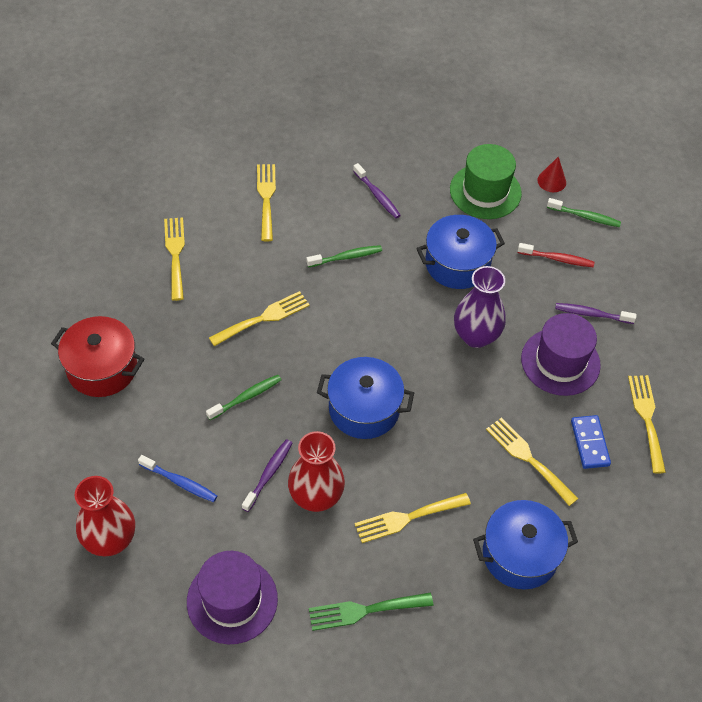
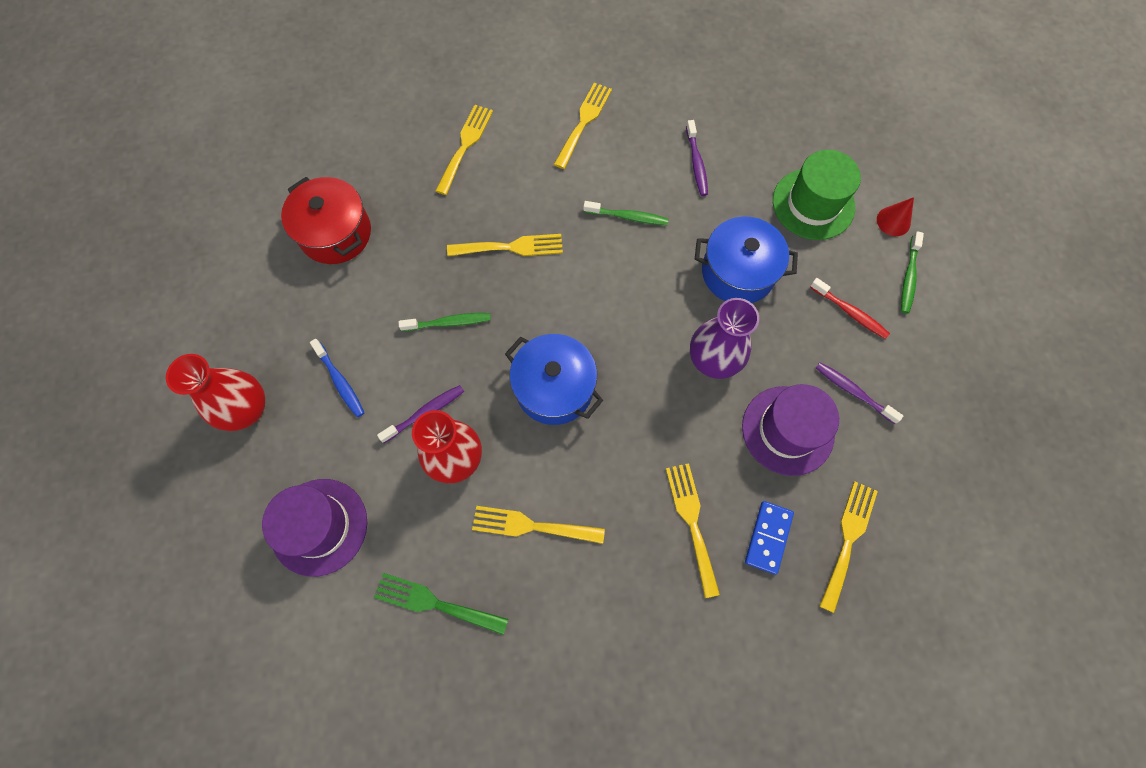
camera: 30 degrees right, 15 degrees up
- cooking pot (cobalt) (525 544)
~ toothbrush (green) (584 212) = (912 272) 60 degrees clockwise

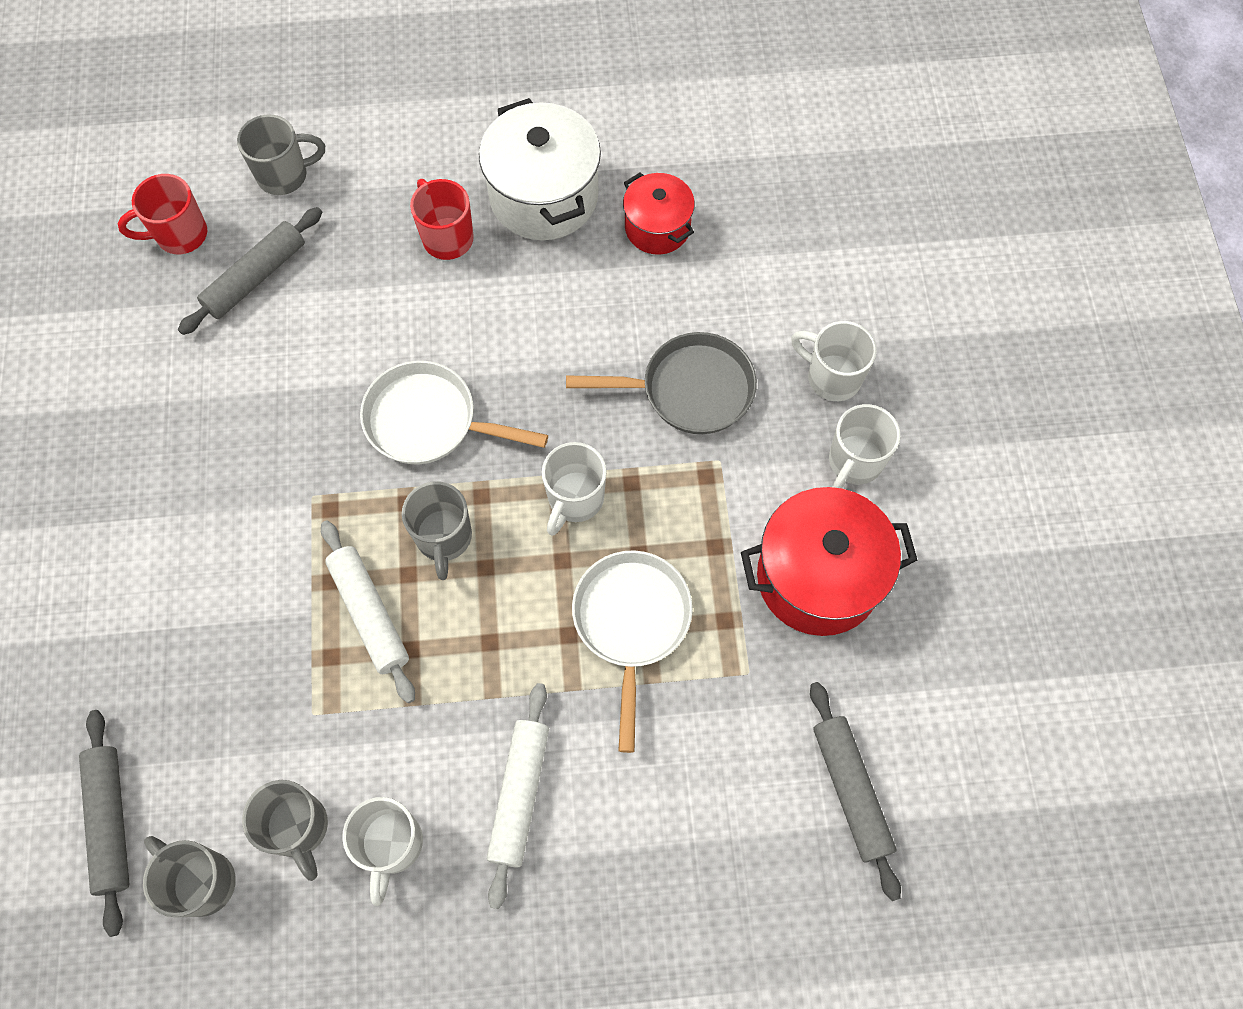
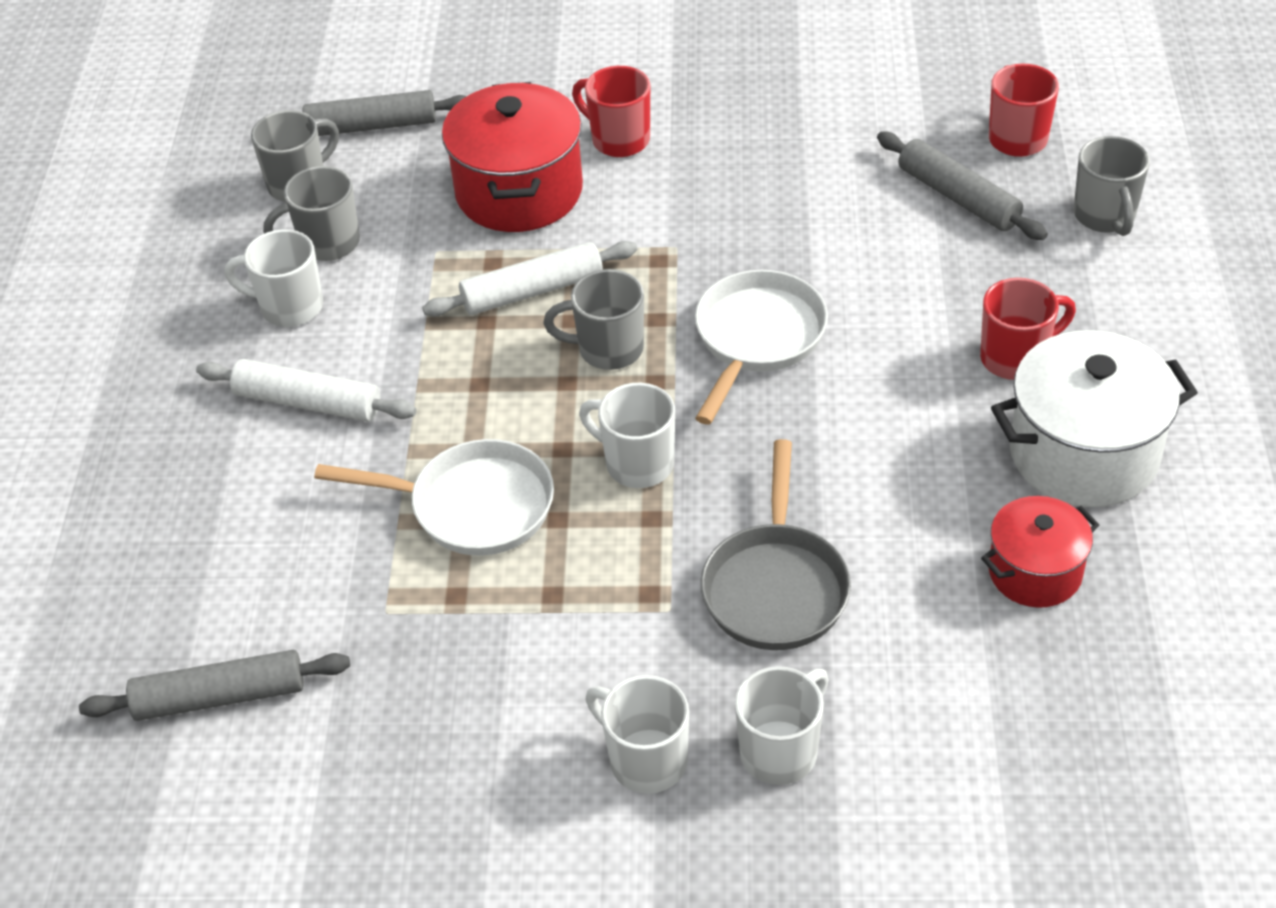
camera: 100 degrees right, 20 degrees down
~ cooking pot (crimson) (829 561) to (512 157)
+ mug (crimson) (611 111)

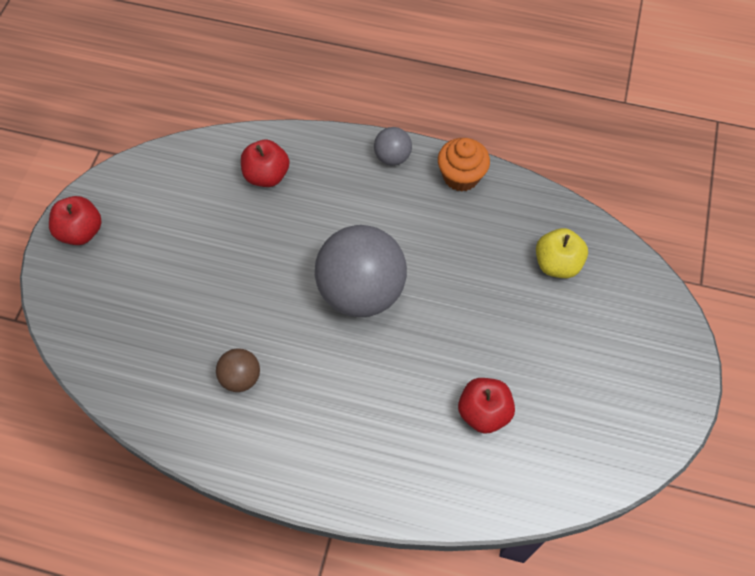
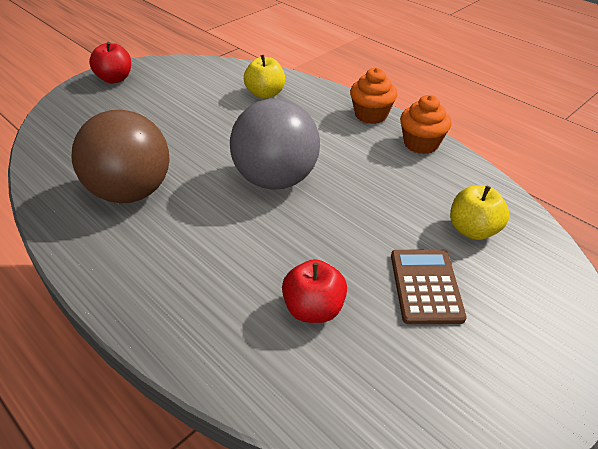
camera: 30 degrees right, 20 degrees down
~ ball (russet) (238 370) = (120 156) x2.16
~ apple fruit (crimson) (265 163) to apple fruit (yellow) (264 77)
~ ball (gray) (393 146) to muffin (orange) (373 96)
+ pocket calculator (russet) (429 286)

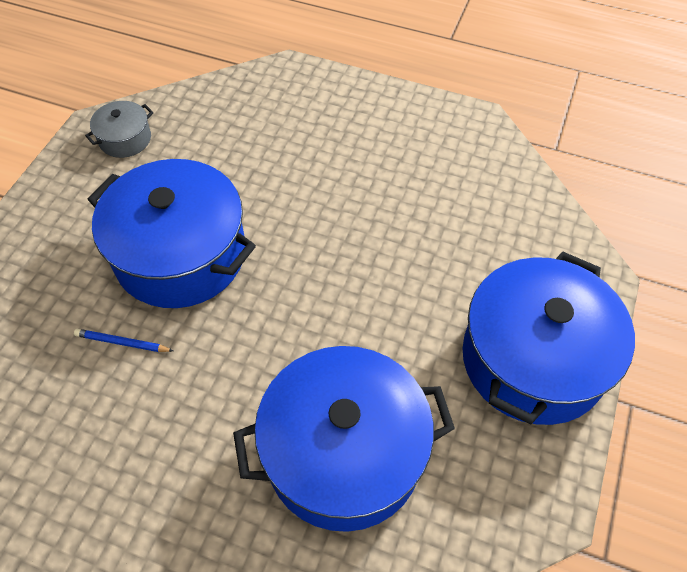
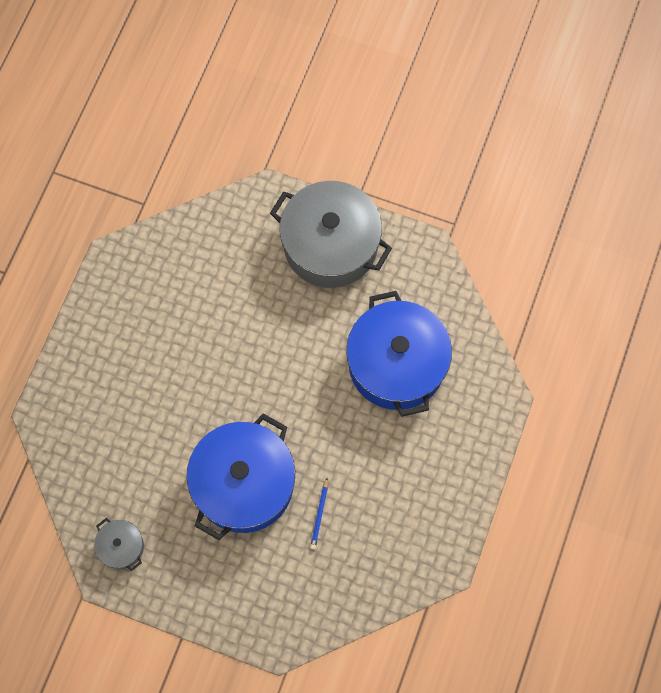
camera: 90 degrees left, 15 degrees up
~ cooking pot (cobalt) (549 338) to cooking pot (gray) (331 234)

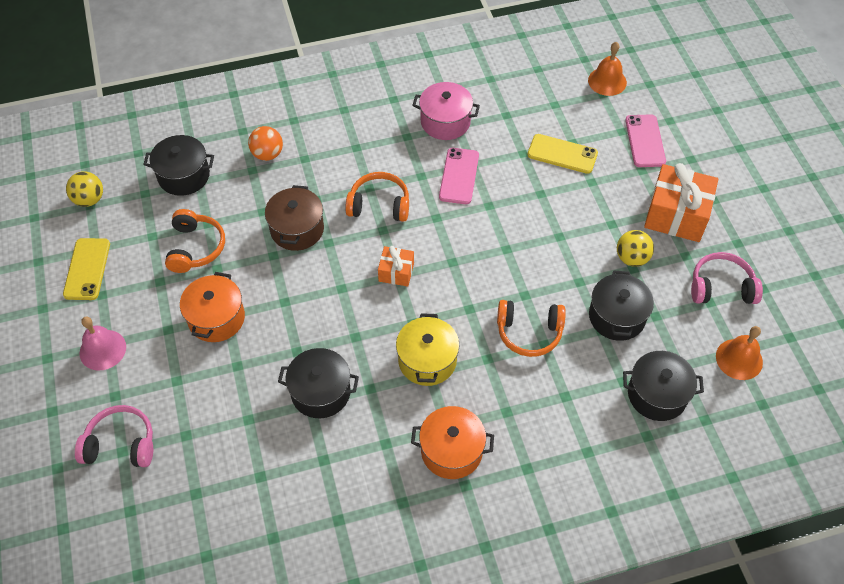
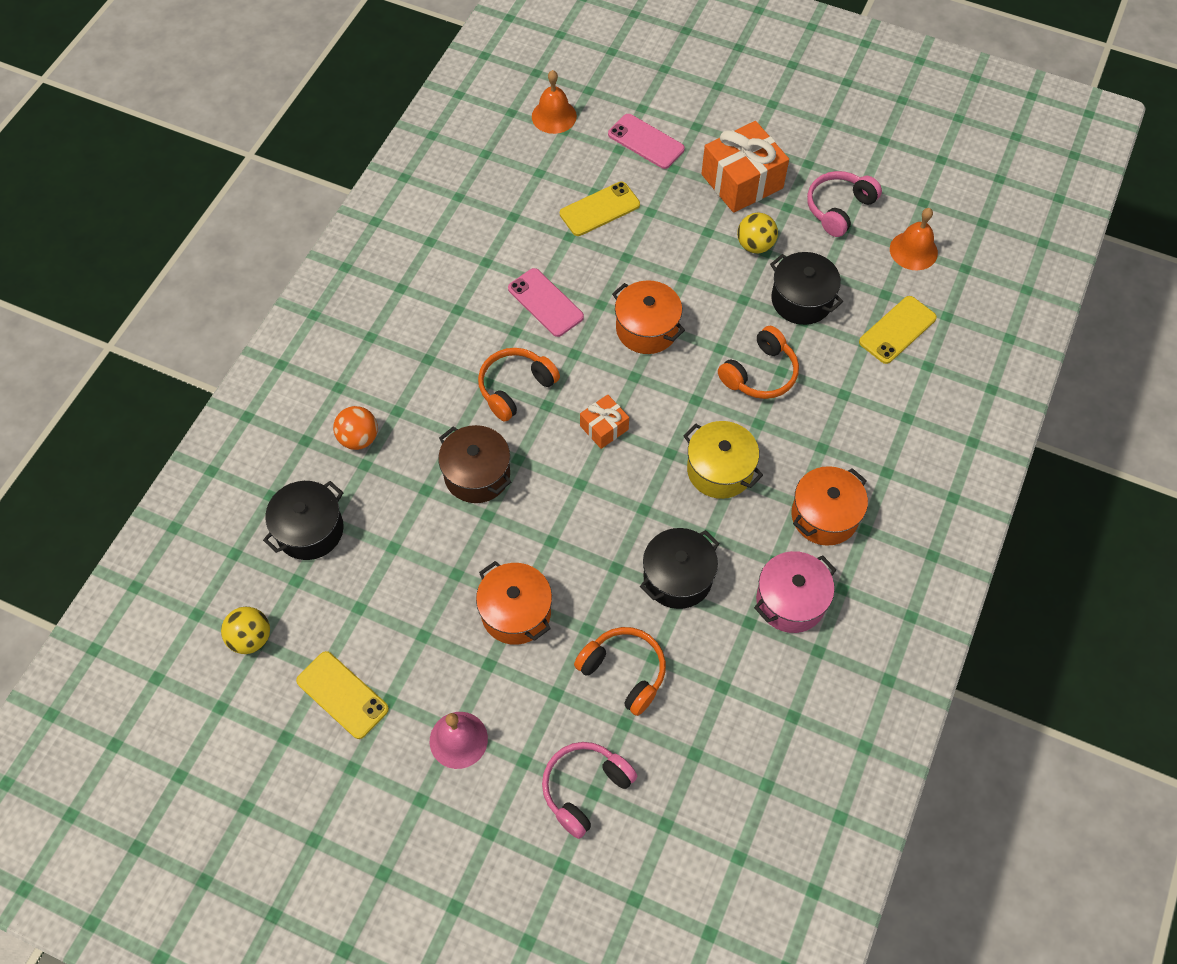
camera: 50 degrees left, 5 degrees up
~ headset (orange) (195 241) to (620 671)
~ cooking pot (pink) (446 111) to (795 592)
~ cooking pot (jet-black) (663 386) to phone (yellow) (898 330)
+ cooking pot (orange) (648 317)

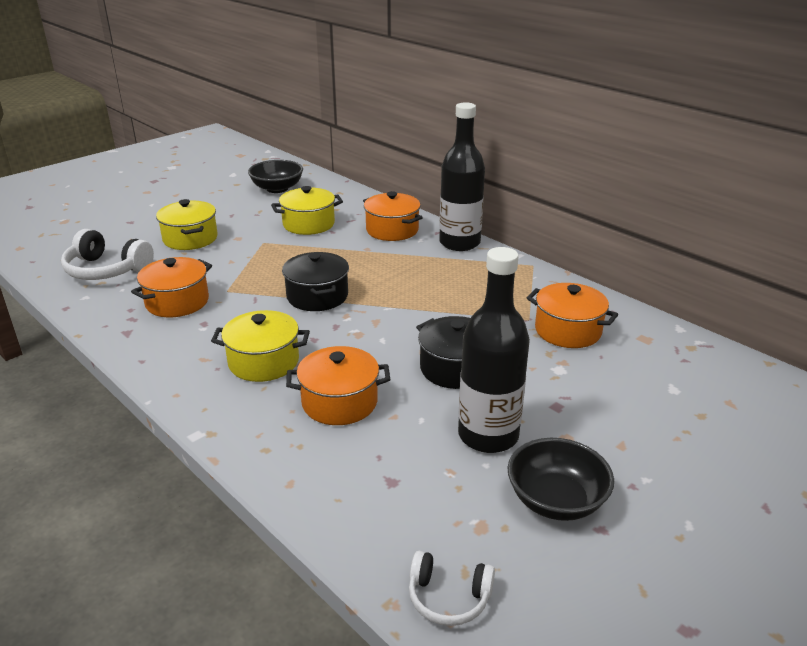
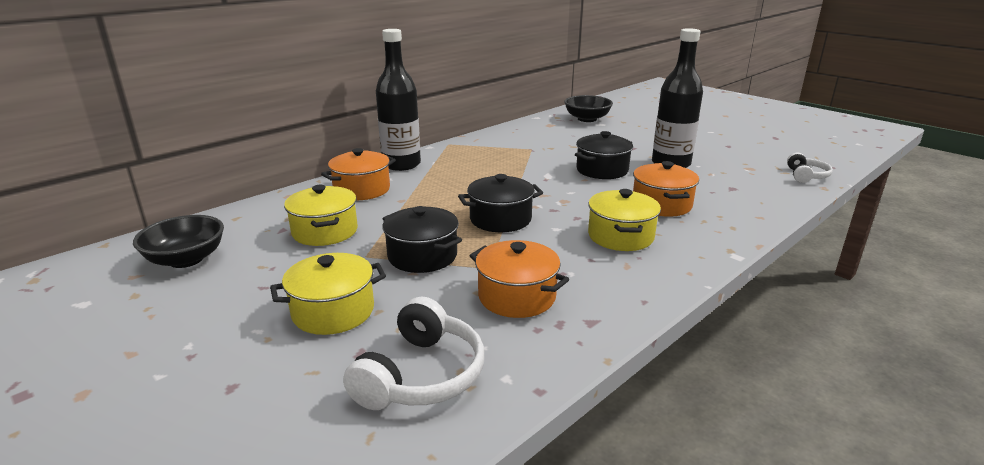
camera: 90 degrees left, 5 degrees down
~ bowl (jet-black) (561 479) to (588 108)
- cooking pot (orange) (572 315)
+ cooking pot (jet-black) (422 239)

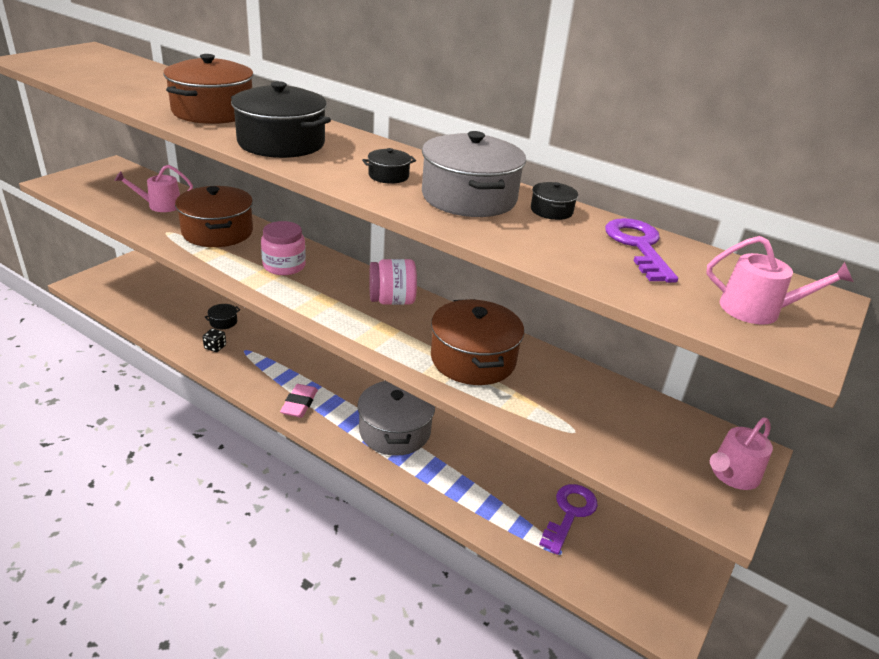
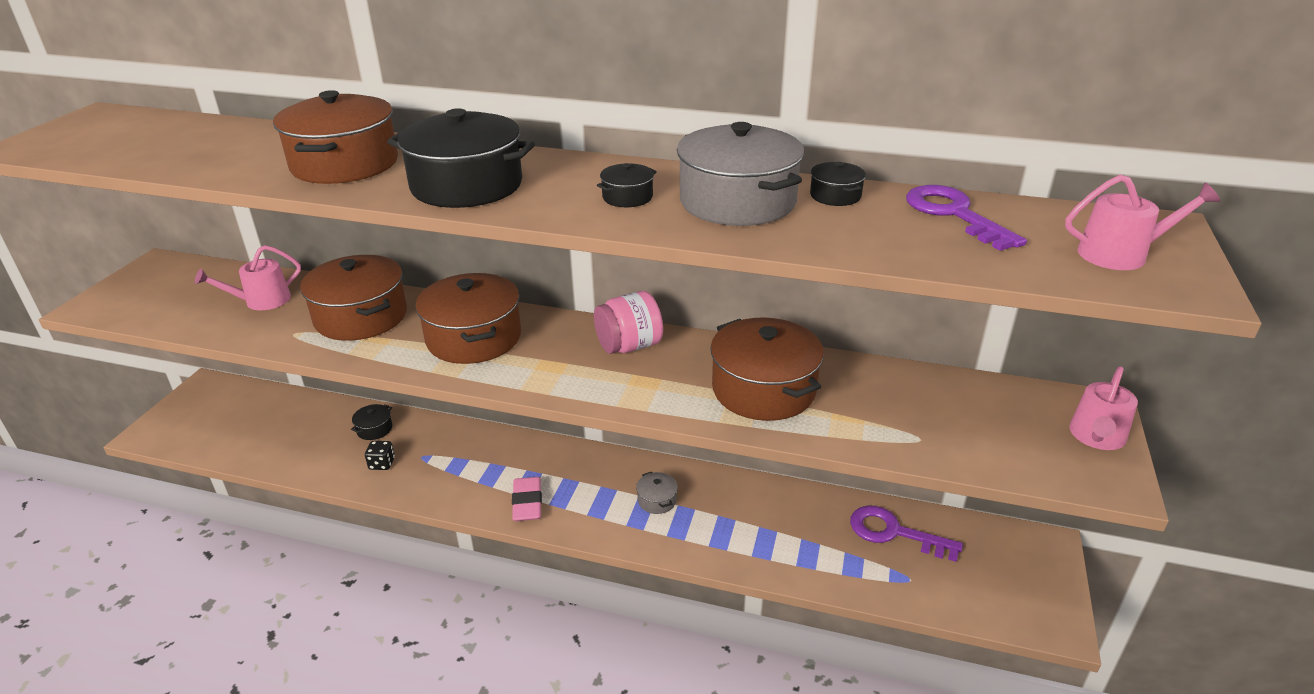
camera: 15 degrees left, 0 degrees up
~ jar (pink) (283 248) to cooking pot (russet) (468 318)
~ cooking pot (gray) (396 418) = (657 493) x0.44
~ key (royal purple) (568 519) = (906 534) 75 degrees counterclockwise

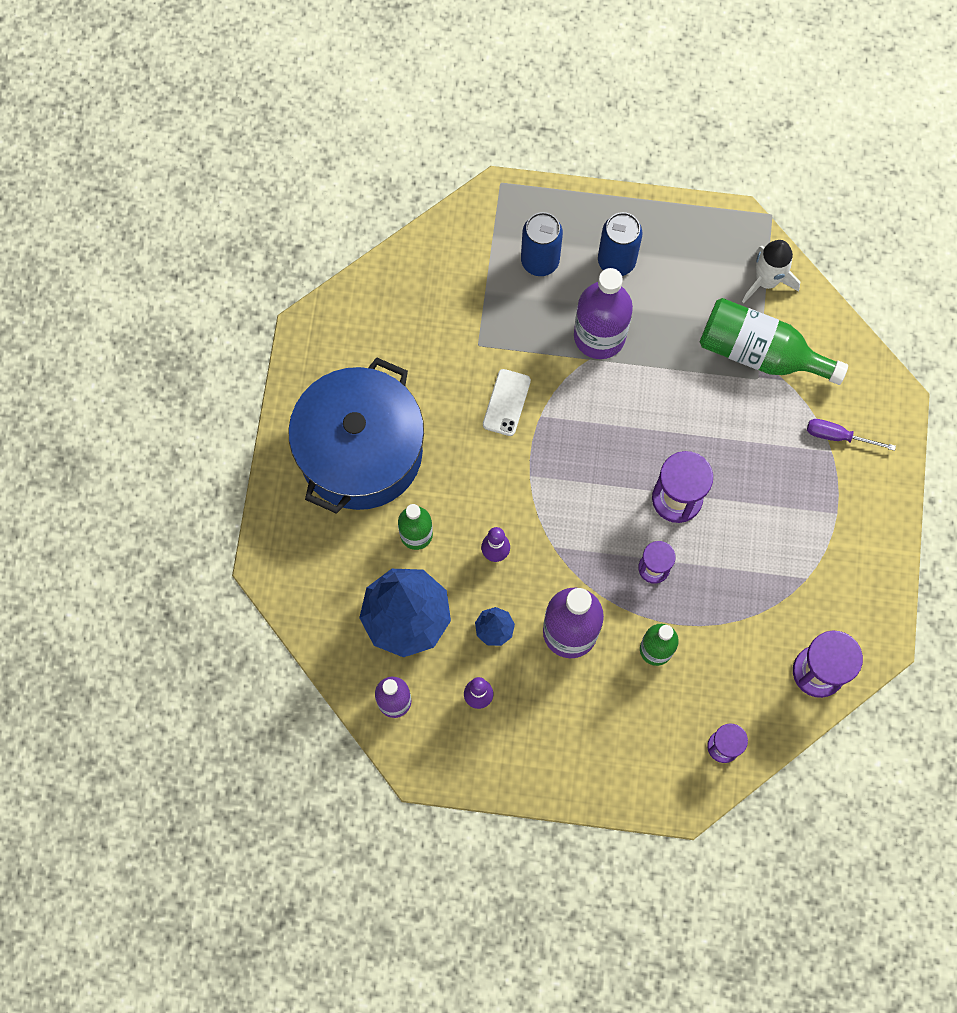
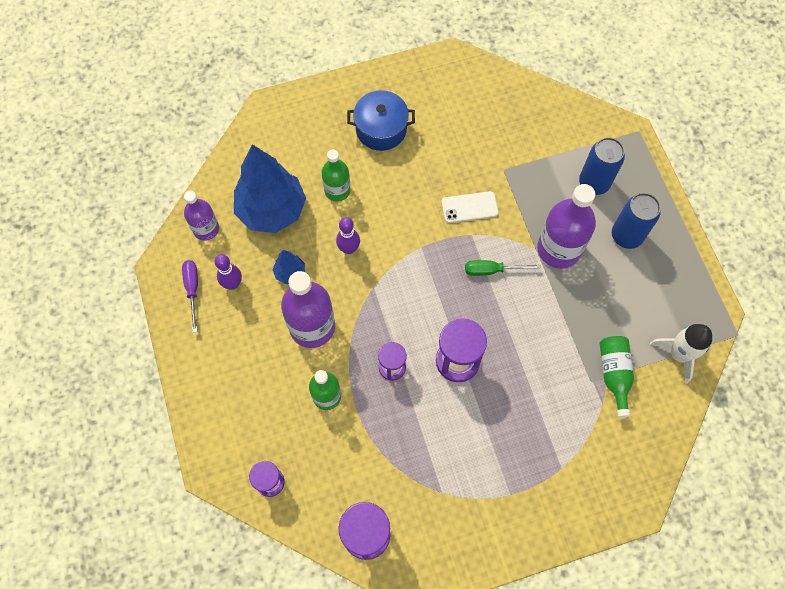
camera: 65 degrees right, 5 degrees down
~ cooking pot (cobalt) (356 435) = (381 120) x0.52
~ flask (green) (774 341) = (617 377) x0.61
~ screwdriver (royal purple) (851 435) to (190 296)
+ screwdriver (green) (503 268)

